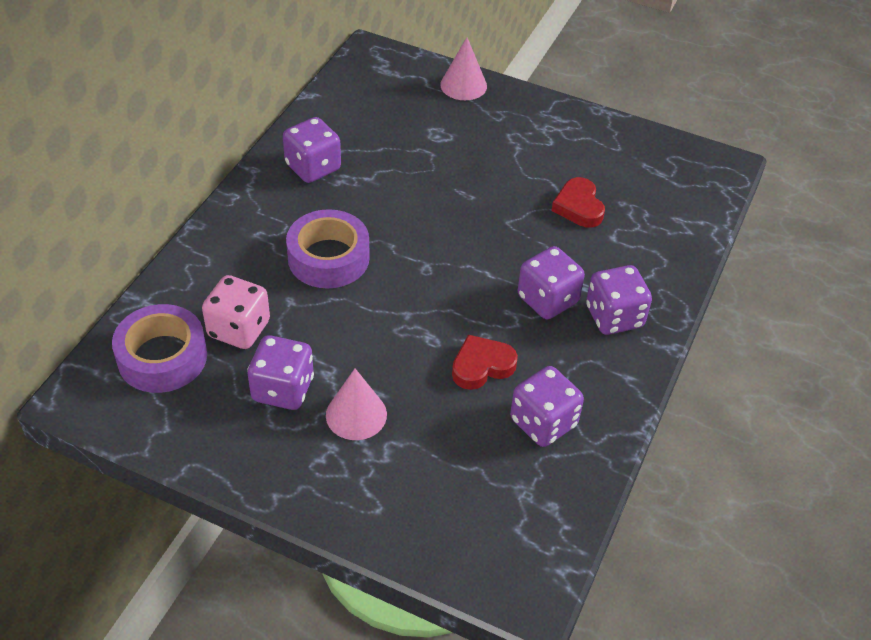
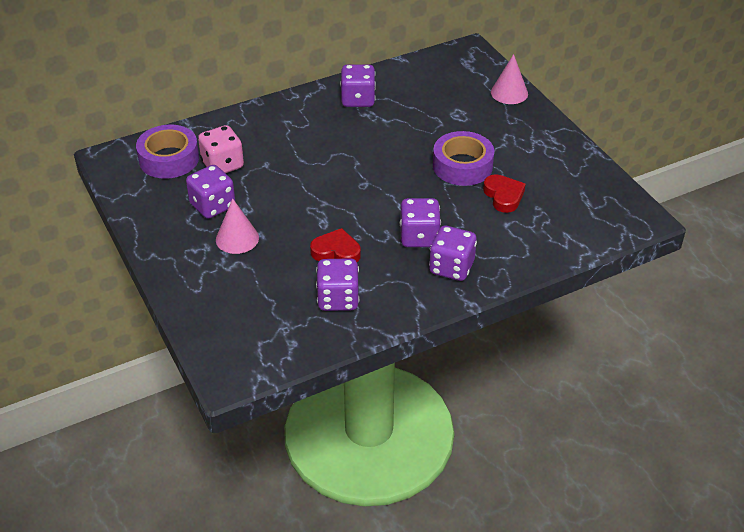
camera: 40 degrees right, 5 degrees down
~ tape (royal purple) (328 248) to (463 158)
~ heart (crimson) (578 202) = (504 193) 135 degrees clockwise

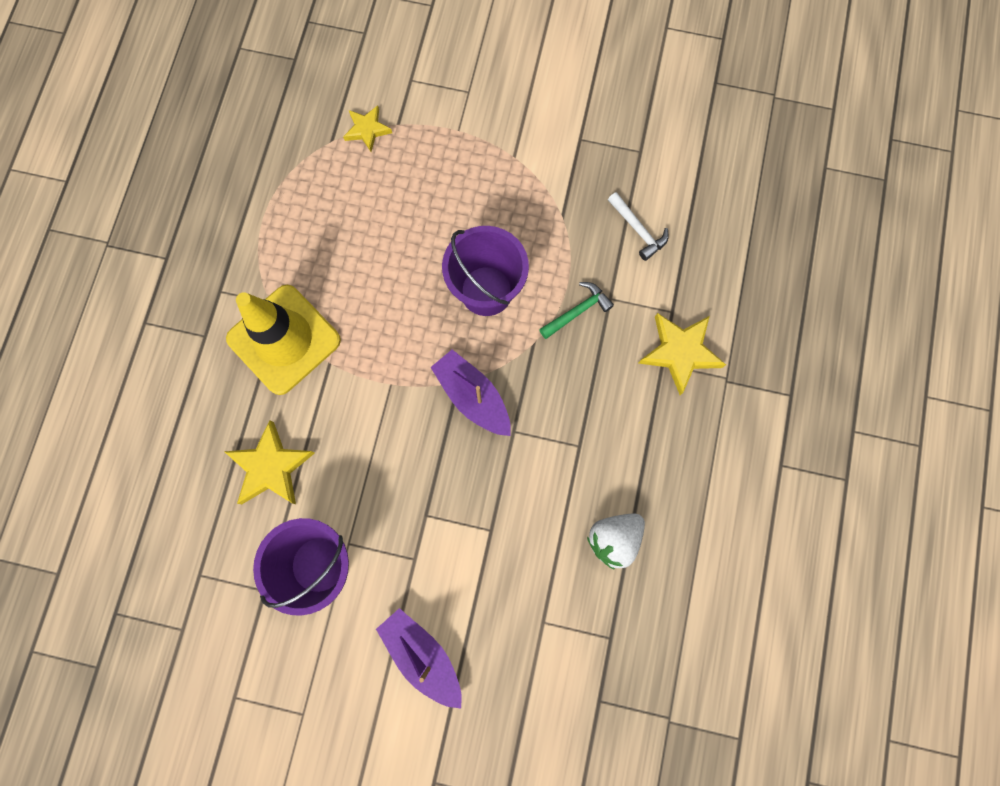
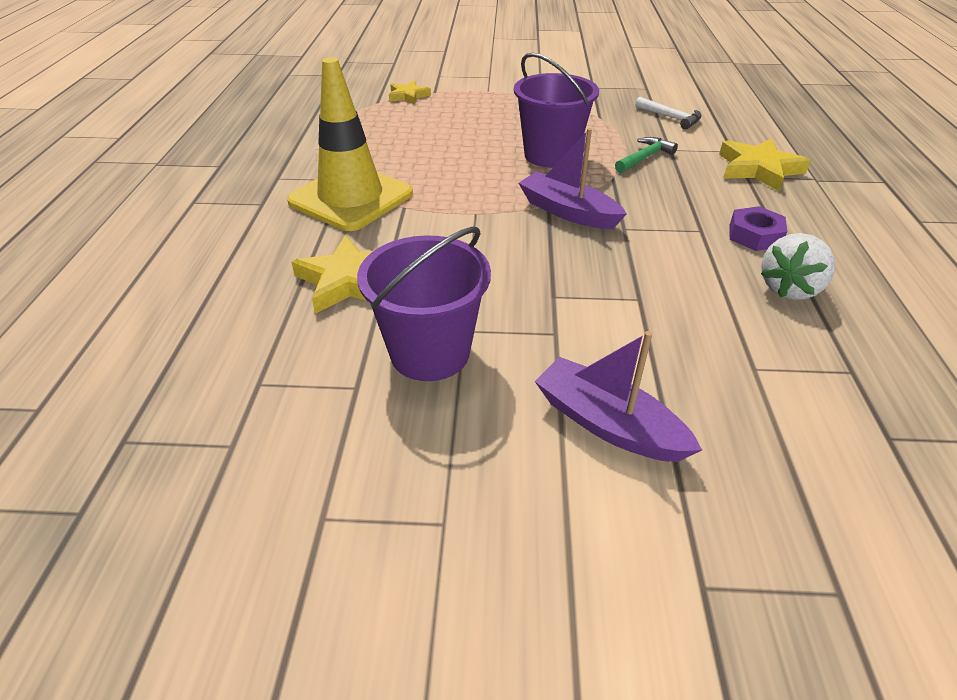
camera: 10 degrees left, 35 degrees down
+ hex nut (royal purple) (758 228)

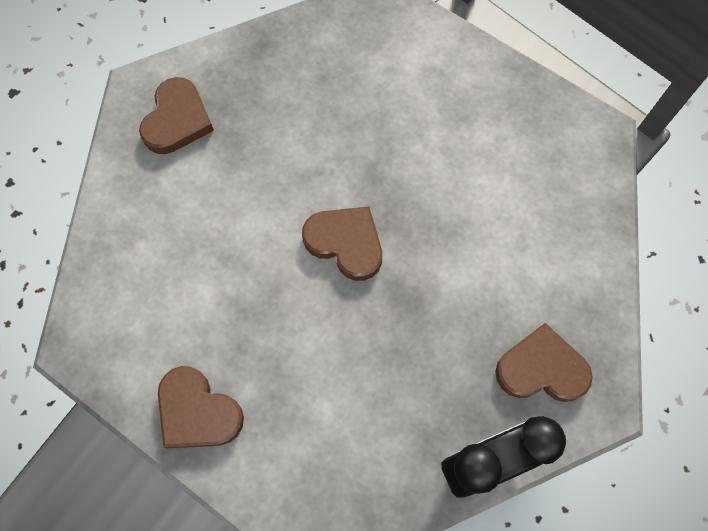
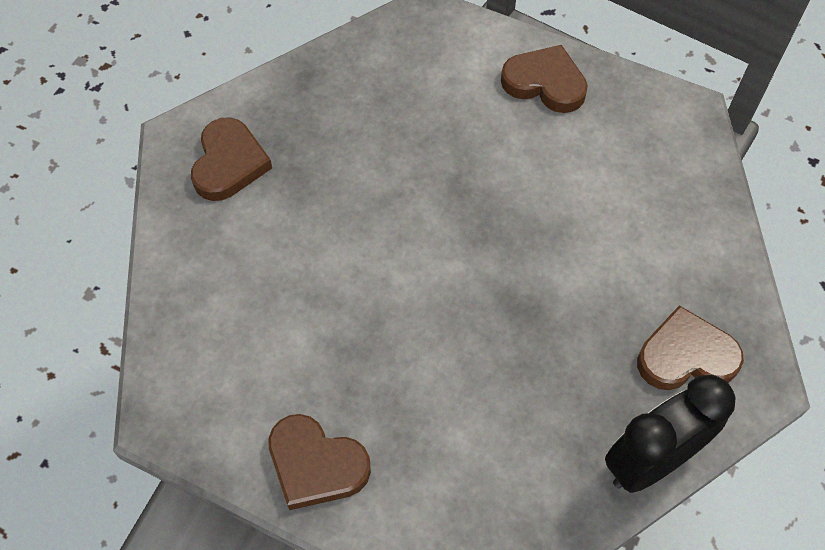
camera: 10 degrees left, 10 degrees down
~ heart (russet) (342 243) to (544 79)

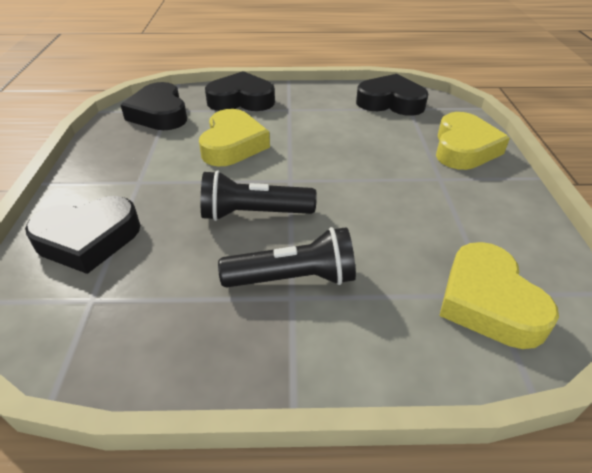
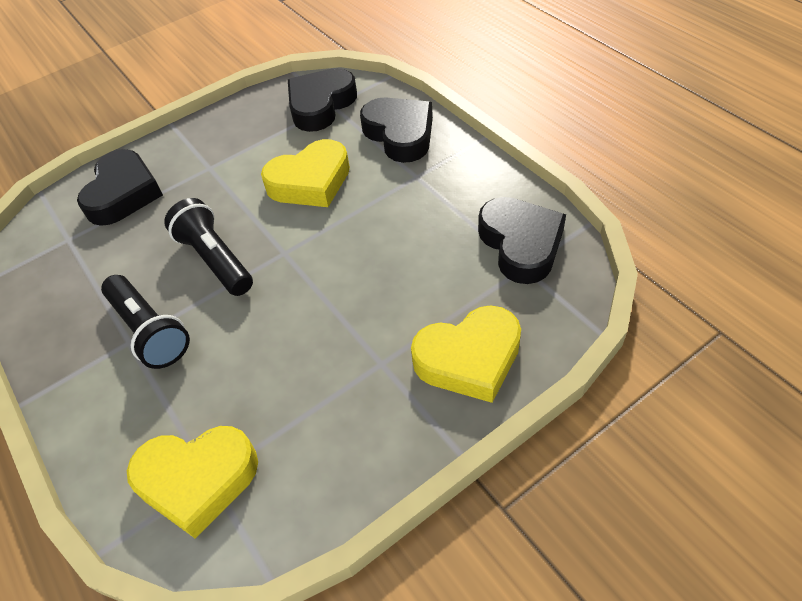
camera: 60 degrees right, 10 degrees up
~ heart (jet-black) (82 235) = (120 187) 120 degrees counterclockwise
~ heart (yellow) (499 295) = (192 482) 135 degrees counterclockwise

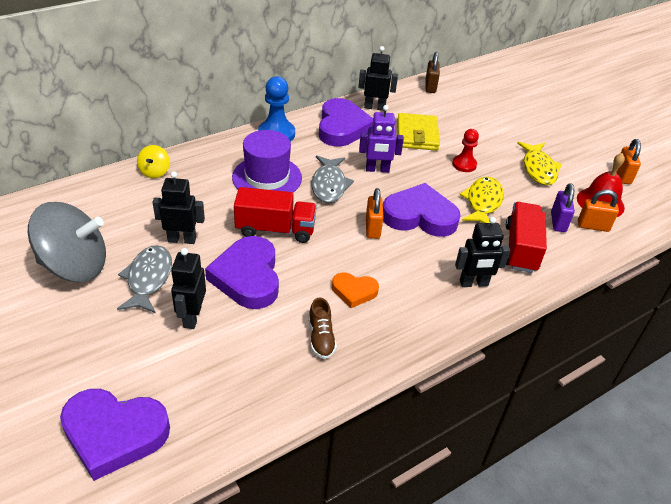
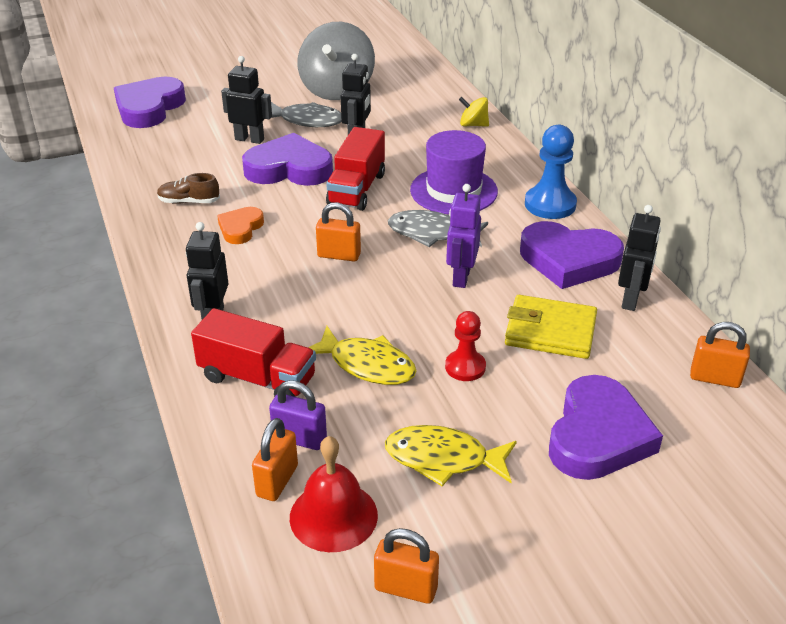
camera: 105 degrees right, 5 degrees down
~ heart (royal purple) (422 210) to (606 427)
~ lock (russet) (432 72) to lock (orange) (720 355)

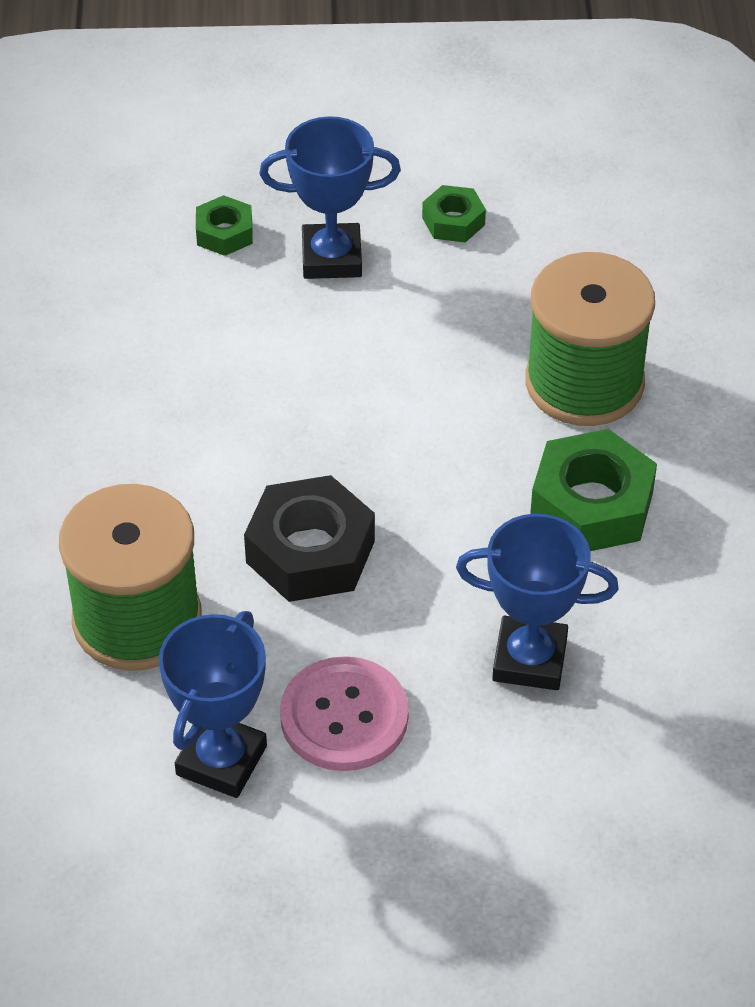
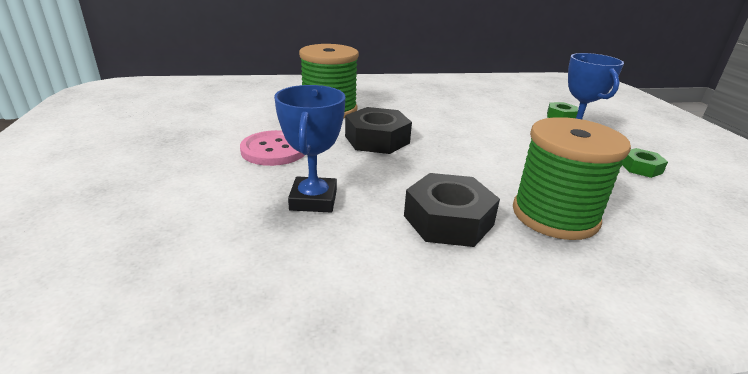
camera: 80 degrees right, 20 degrees down
- award cup (cobalt) (213 704)
~ hex nut (green) (593 490) to hex nut (jet-black) (452 210)

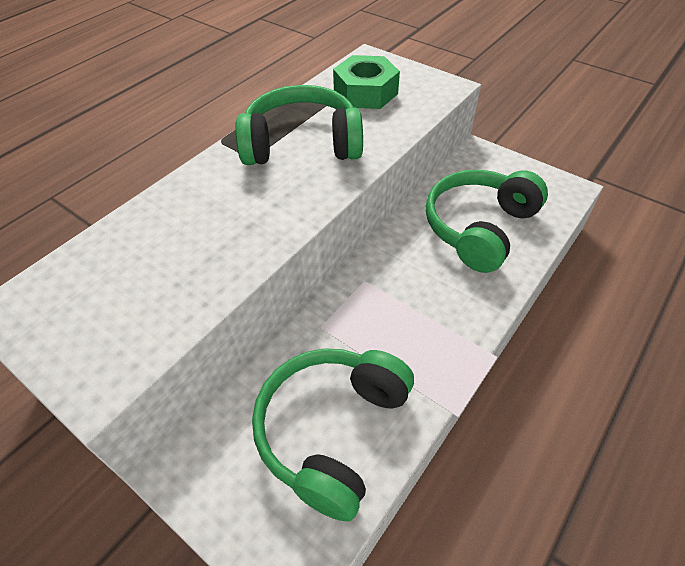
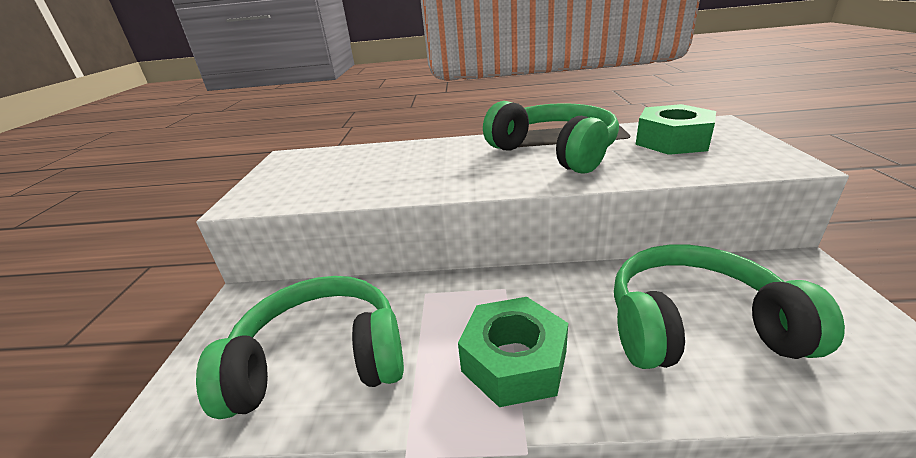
camera: 55 degrees right, 20 degrees down
+ hex nut (green) (513 352)

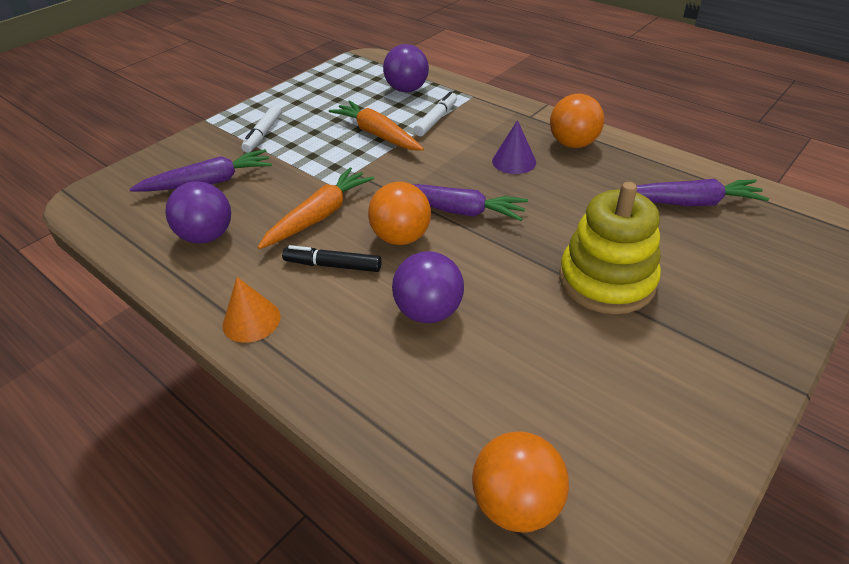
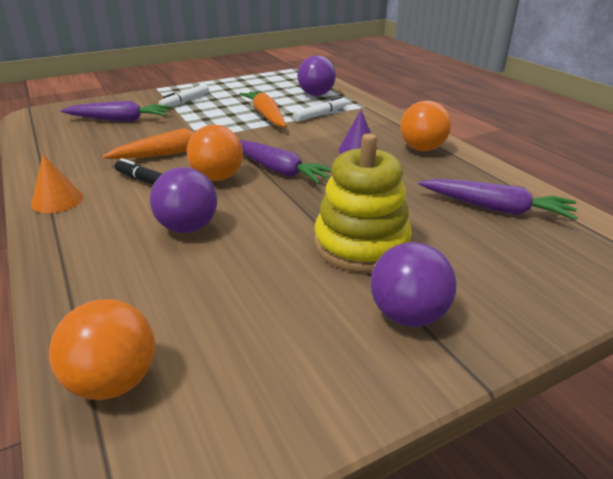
camera: 20 degrees right, 10 degrees down
~ ball (royal purple) (198 212) to (413 284)

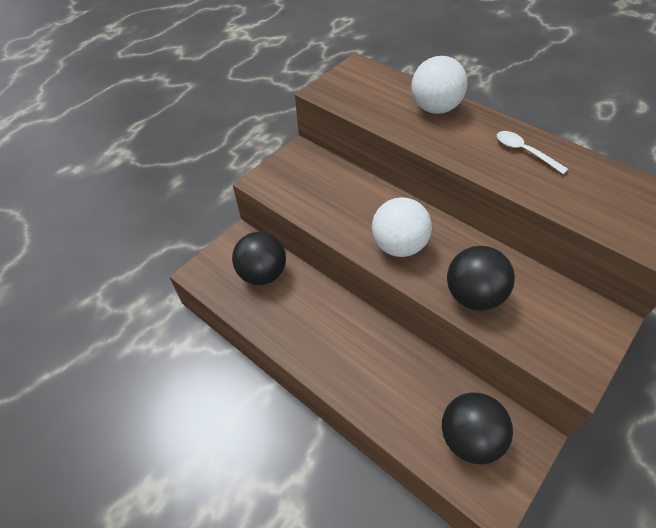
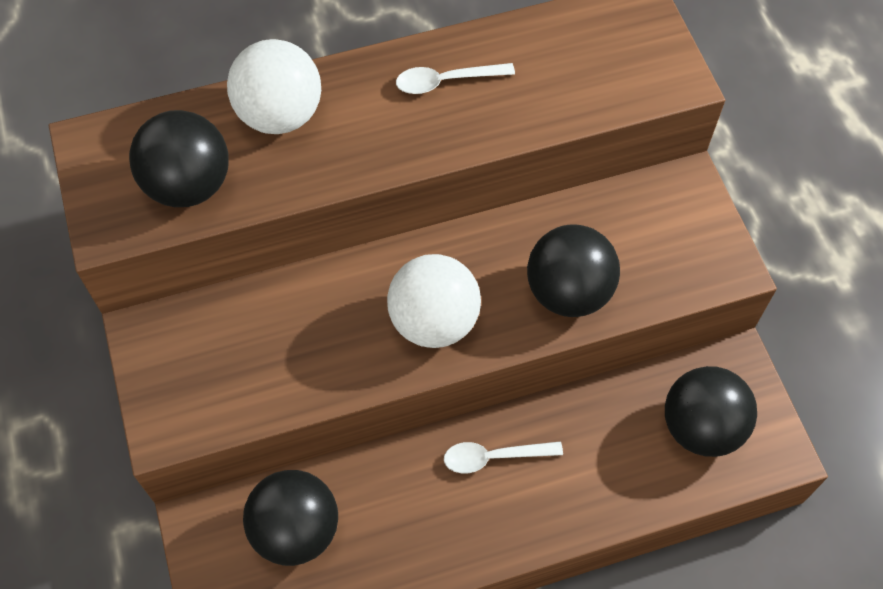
camera: 60 degrees left, 10 degrees up
+ ball (jet-black) (179 158)
+ tablespoon (pure white) (503 457)

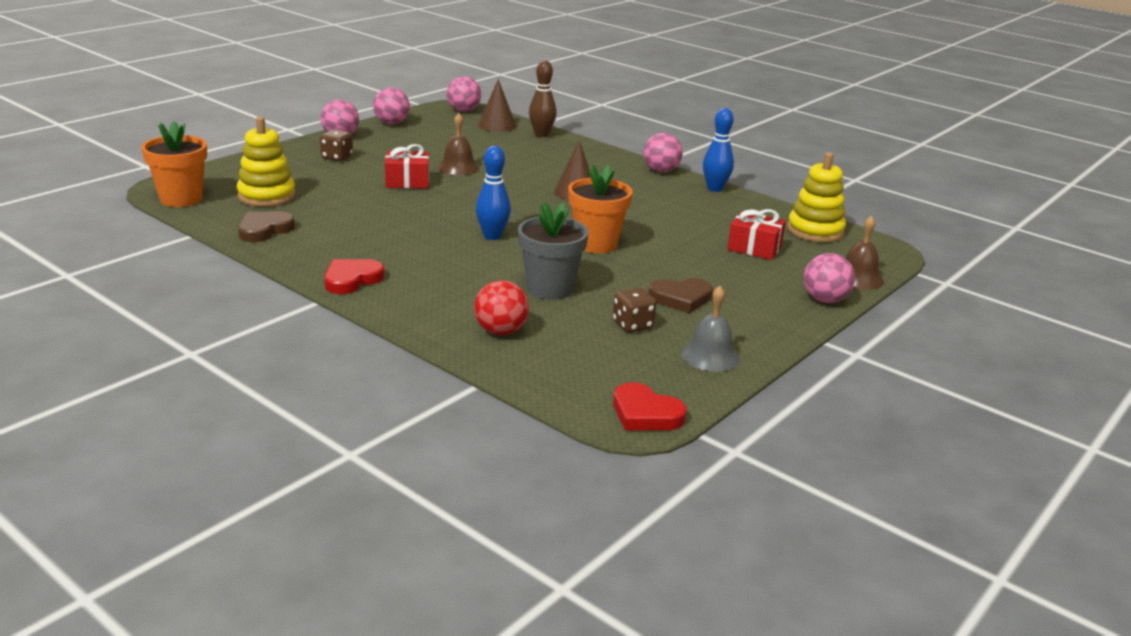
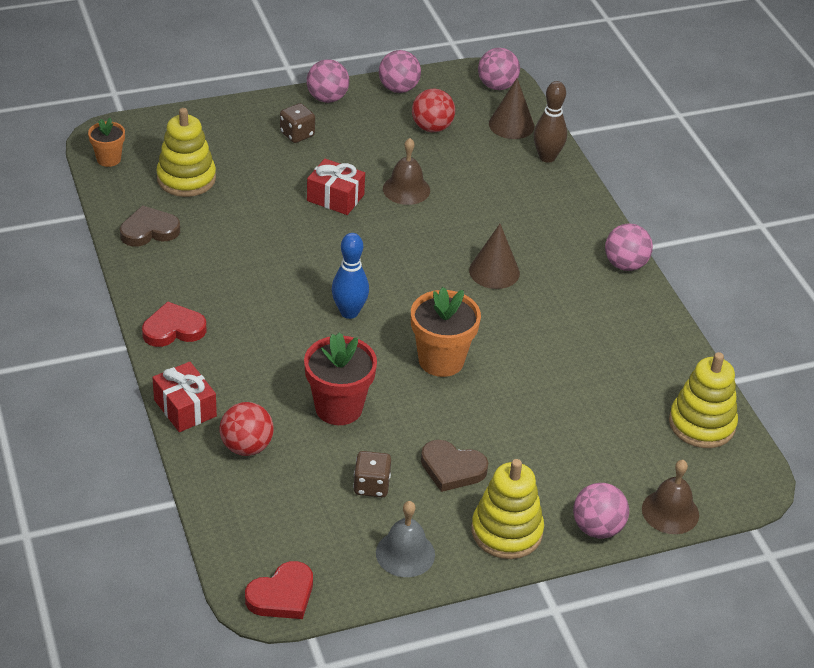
camera: 30 degrees right, 15 degrees up
~ flower pot (orange) (174 164) = (106 142) x0.59
~ flower pot (gray) (553 251) to flower pot (crimson) (340 379)
~ heart (crimson) (650 406) = (279 590) 105 degrees counterclockwise
- skittle (cobalt) (718 150)
~ present (crimson) (756 234) to (184 397)
+ ball (crimson) (433 110)
+ stacking rings (yellow) (507 509)

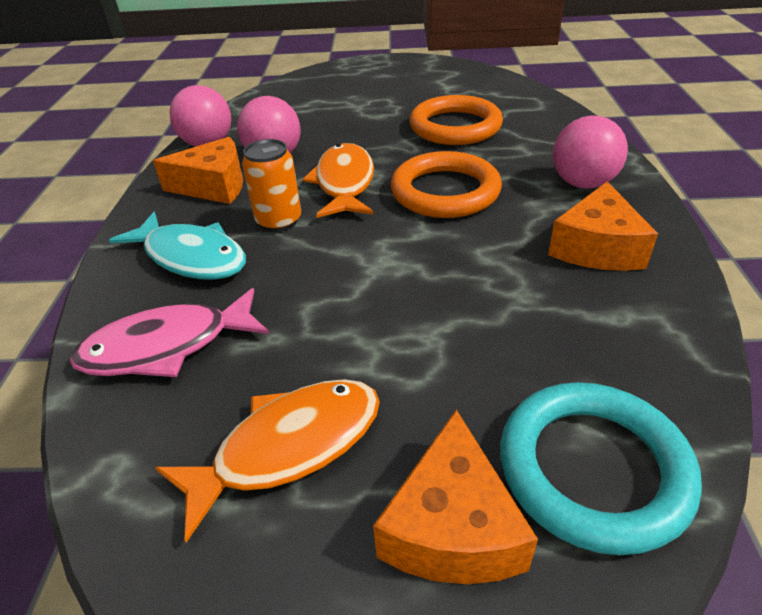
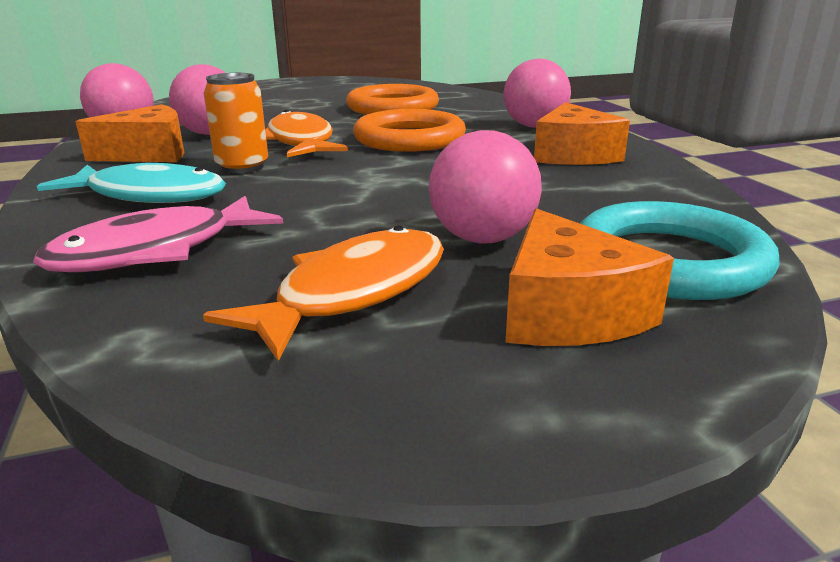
camera: 20 degrees left, 15 degrees down
+ ball (pink) (485 187)

